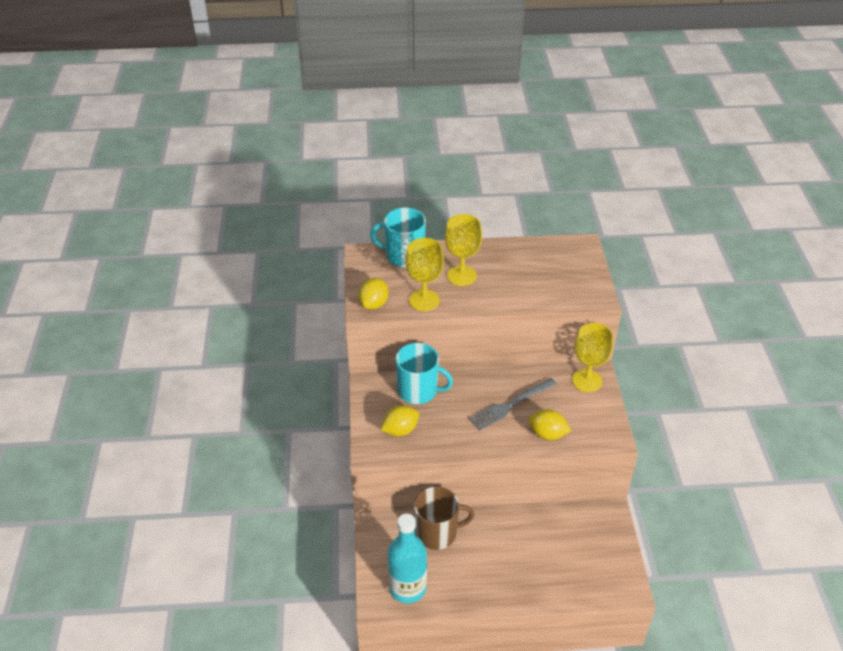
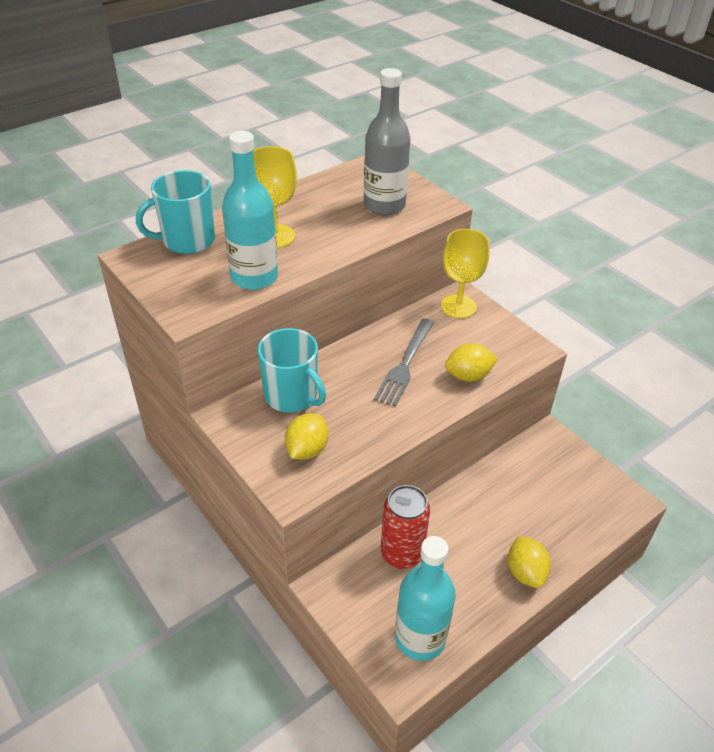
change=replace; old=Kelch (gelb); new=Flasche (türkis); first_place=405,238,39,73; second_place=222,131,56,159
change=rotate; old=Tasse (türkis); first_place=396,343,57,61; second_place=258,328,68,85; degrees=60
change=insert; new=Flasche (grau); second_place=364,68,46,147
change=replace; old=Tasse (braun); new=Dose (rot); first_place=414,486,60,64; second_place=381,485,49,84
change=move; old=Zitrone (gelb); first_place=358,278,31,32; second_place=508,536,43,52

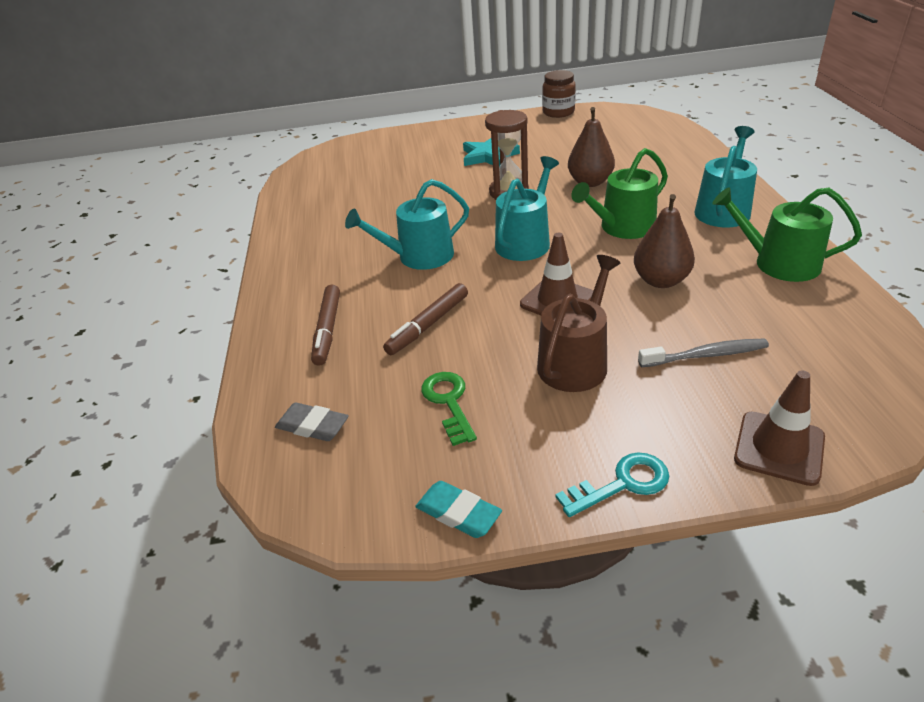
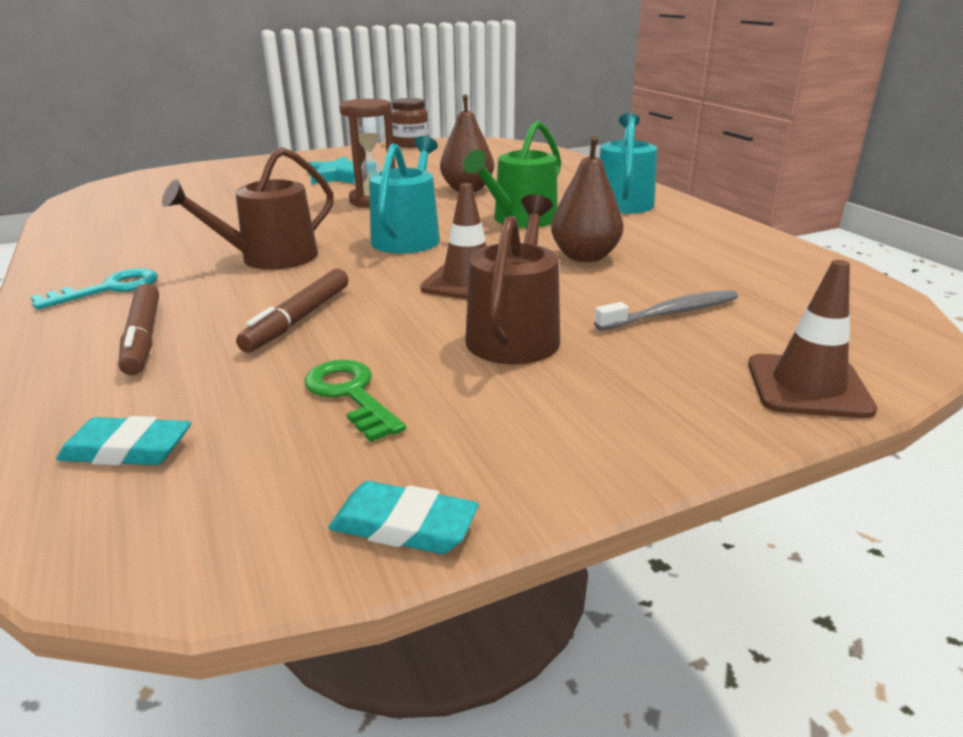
change=move; old=Schlüssel (türkis); first_place=556,452,113,65; second_place=31,268,127,41
change=recolor; old=Radiergummi (grau); new=Radiergummi (türkis); first_place=275,402,74,39; second_place=56,416,135,49
change=recolor; old=Gießkanne (türkis); new=Gießkanne (braun); first_place=345,179,124,91; second_place=162,147,172,123
change=delete; old=Gießkanne (grün); first_place=712,187,150,95

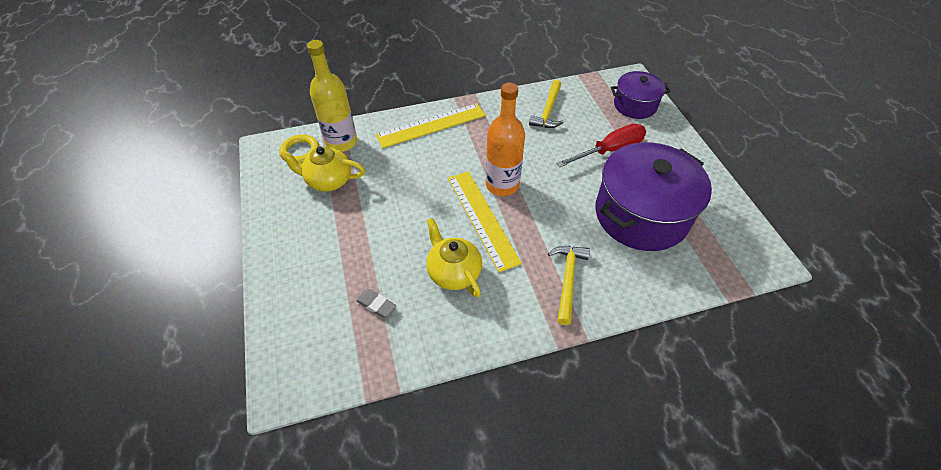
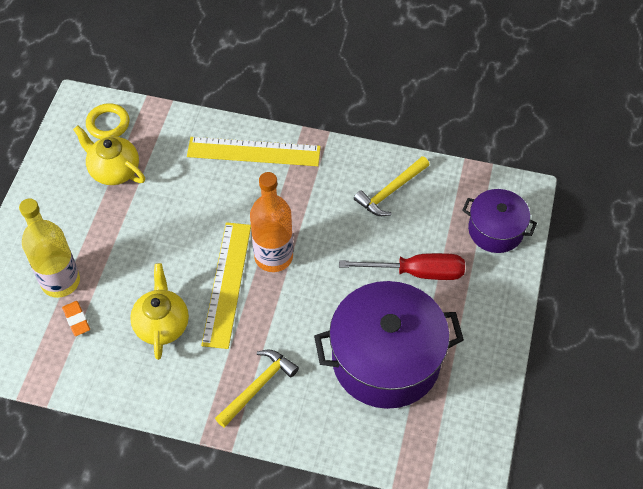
change=move; old=Flasche (gelb); first_place=307,40,50,112; second_place=19,199,61,99
change=recolor; old=Radiergummi (grau); new=Radiergummi (orange); first_place=356,289,40,29; second_place=62,301,28,35

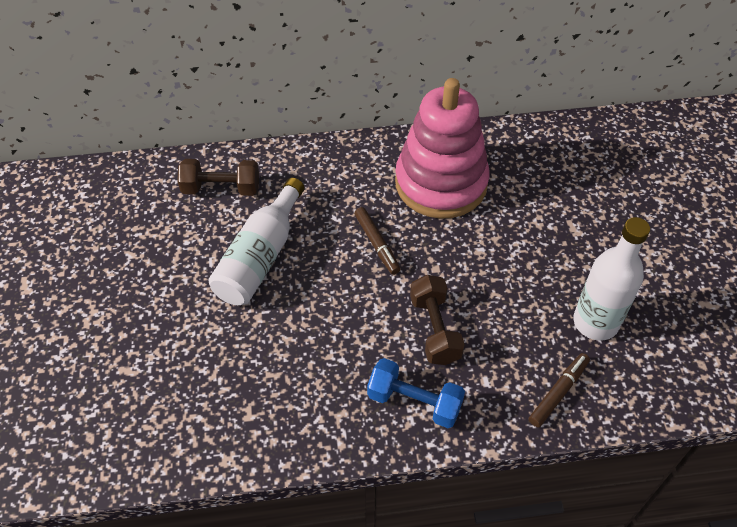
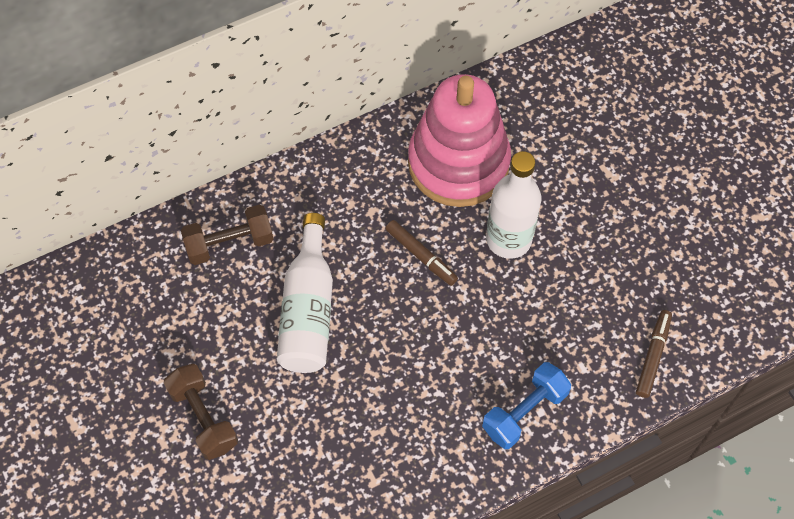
change=move; old=Hantel (braun); first_place=410,275,55,90; second_place=163,364,75,96
change=rotate; old=Hantel (blau); first_place=367,358,98,70; second_place=482,362,89,87; degrees=-45
change=move; old=Flasche (weiß); first_place=573,217,77,124; second_place=486,151,55,108

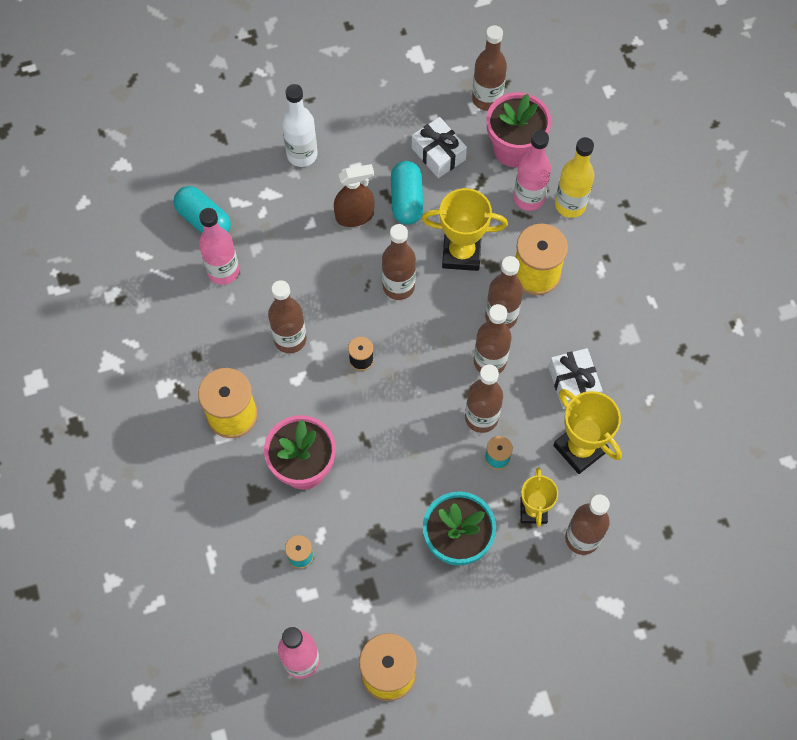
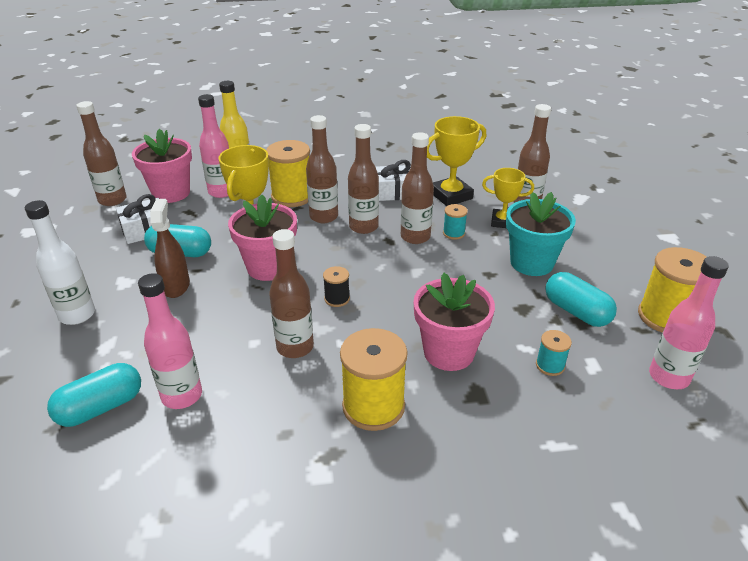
change=replace; old=Flasche (braun); new=Blumentopf (rosa); first_place=382,224,34,76; second_place=228,194,69,87
change=insert; new=Kapsel (türkis); second_place=545,272,72,55

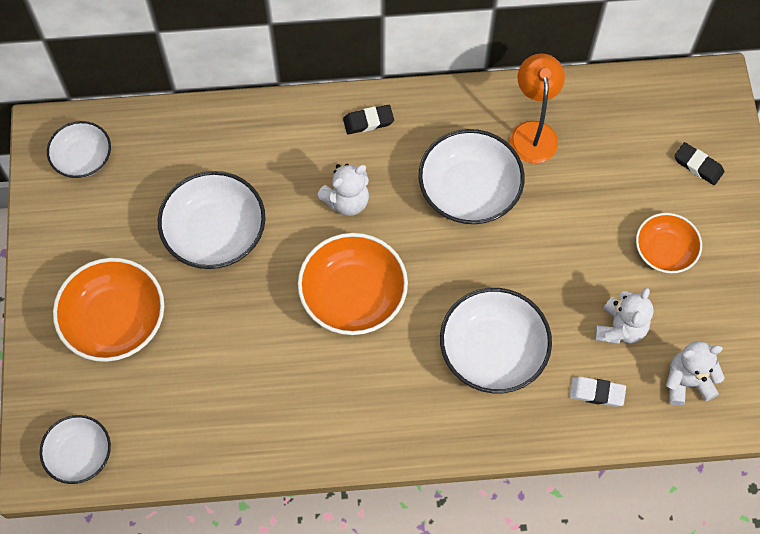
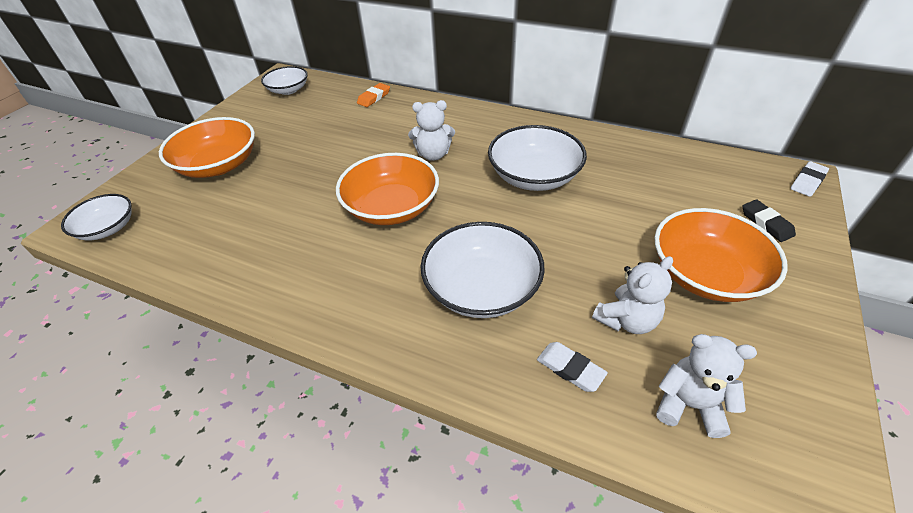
change=insert; new=Radiergummi (orange); second_place=357,83,33,24
change=resize; old=Schüssel (orange); first_place=636,213,66,60; second_place=654,208,134,94; factor=1.62
change=insert; new=Radiergummi (weiß); second_place=791,161,38,36
change=delete; old=Schüssel (weiß); first_place=158,171,107,98
change=delete; old=Radiergummi (schwarz); first_place=343,105,51,29
change=delete; old=Lampe (orange); first_place=510,53,55,110

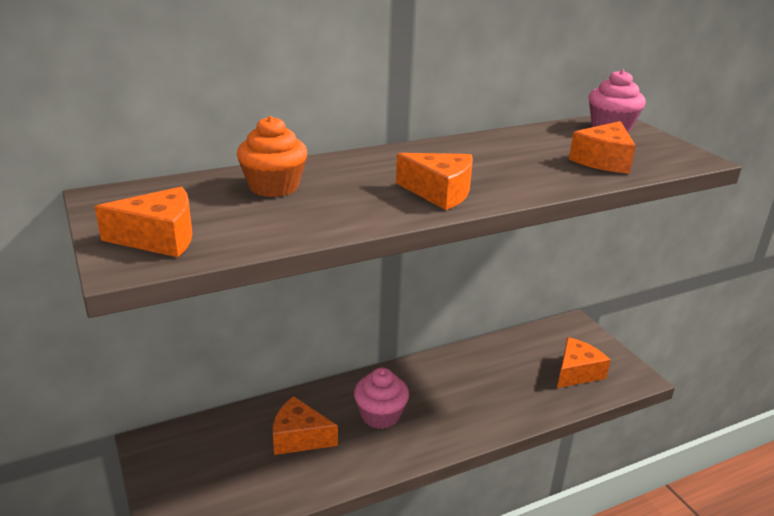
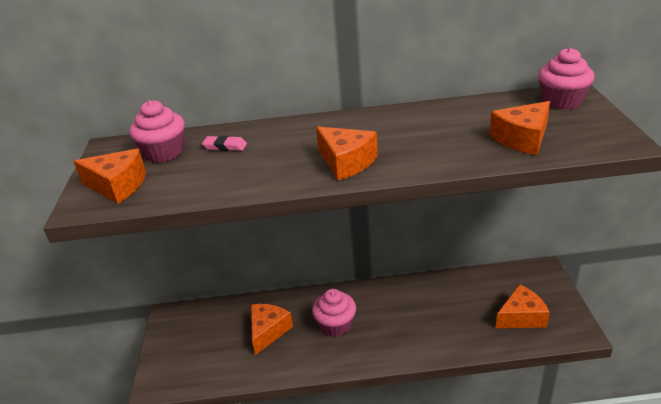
change=insert; new=Muffin (rosa); second_place=129,100,56,63
change=replace; old=Muffin (orange); new=Radiergummi (rosa); first_place=237,116,71,81; second_place=202,136,45,15
change=rotate; old=Käse (orange); first_place=273,396,65,59; second_place=251,304,42,51; degrees=75

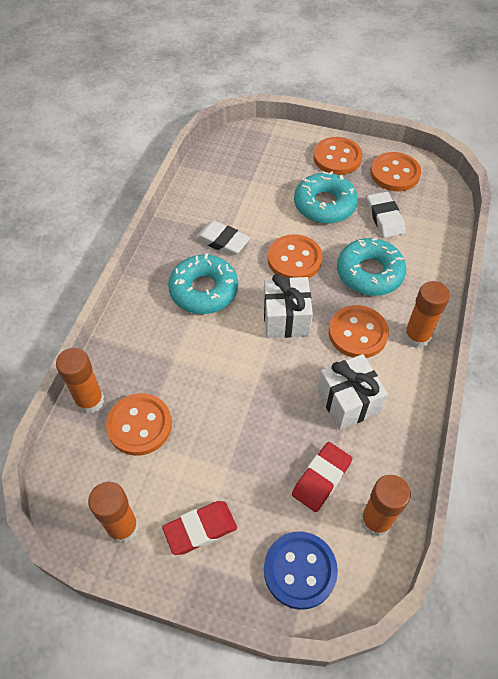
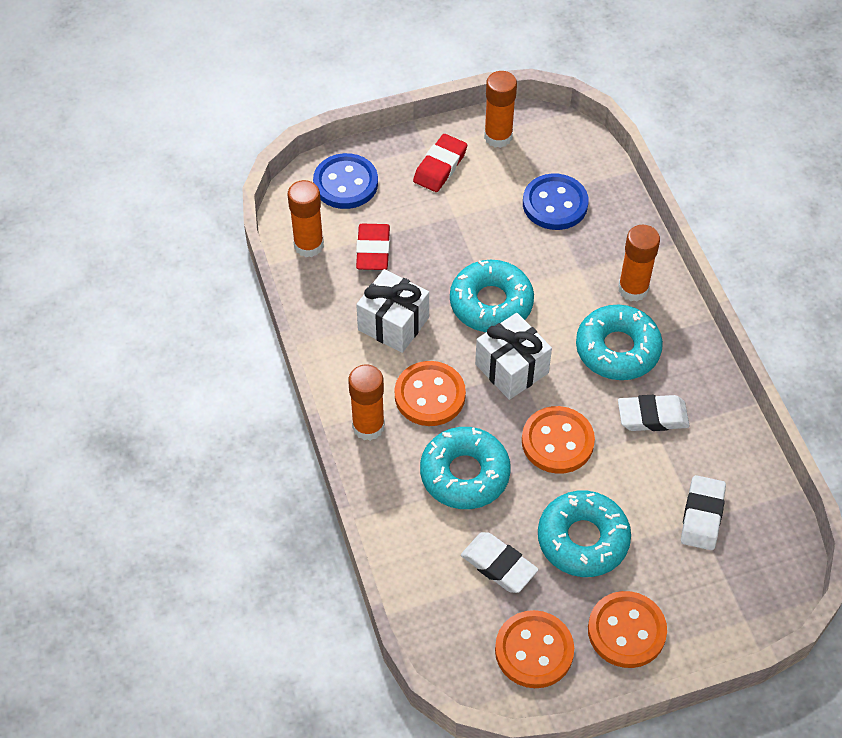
change=insert; new=Donut (türkis); second_place=450,260,84,72
change=recolor; old=Knopf (orange); new=Knopf (blau); first_place=106,393,66,63; second_place=523,173,66,57
change=move; old=Klebestift (orange); first_place=56,348,48,66; second_place=618,225,42,76
change=insert; new=Radiergummi (weiß); second_place=681,475,45,75

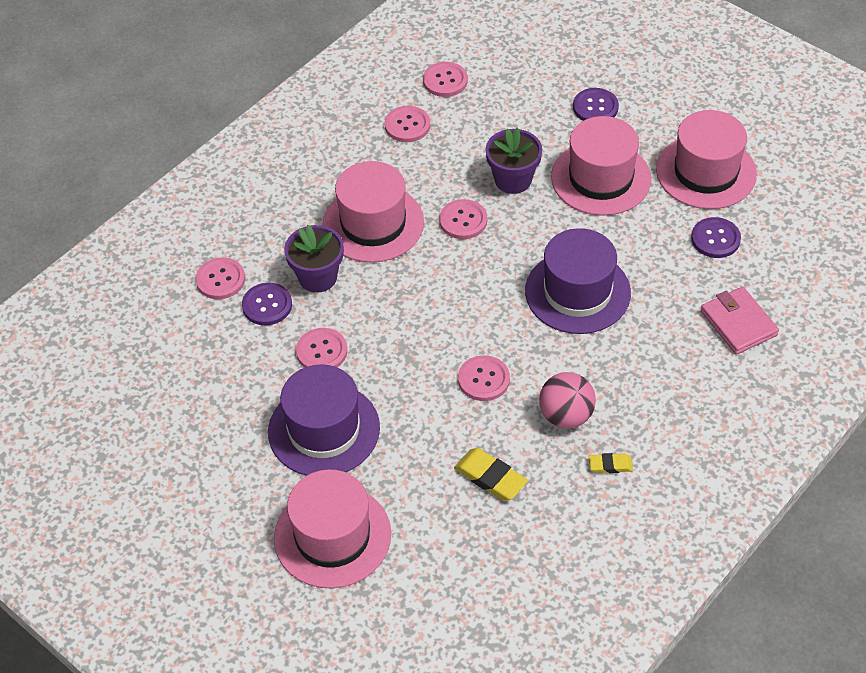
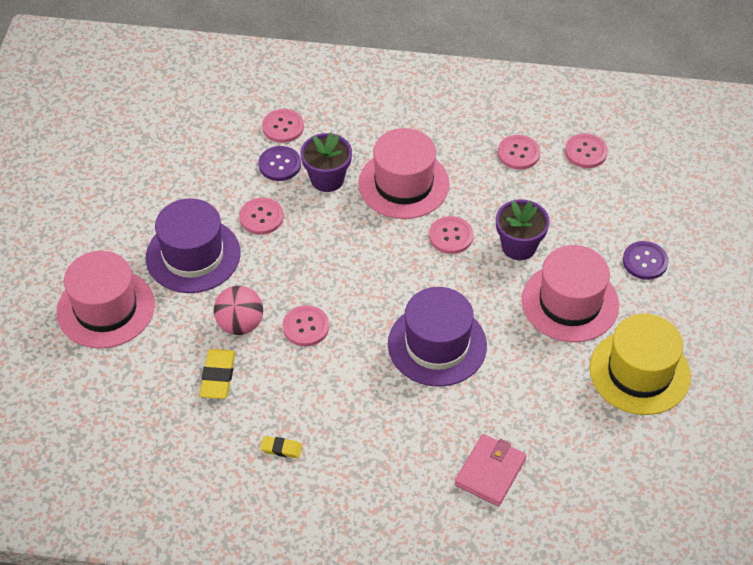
change=move; old=Ball (rosa); first_place=539,372,57,56; second_place=214,286,49,49
change=rotate; old=Radiergummi (gelb); first_place=589,453,44,20; second_place=260,436,42,22; degrees=-45
change=recolor; old=Hut (rosa); new=Hut (gelb); first_place=656,110,101,99; second_place=590,314,101,101
change=delete; old=Knopf (lila); first_place=691,217,50,41

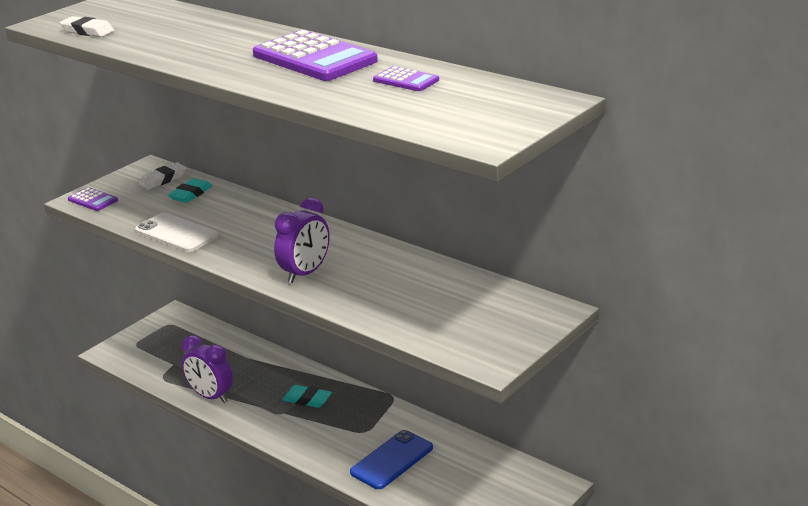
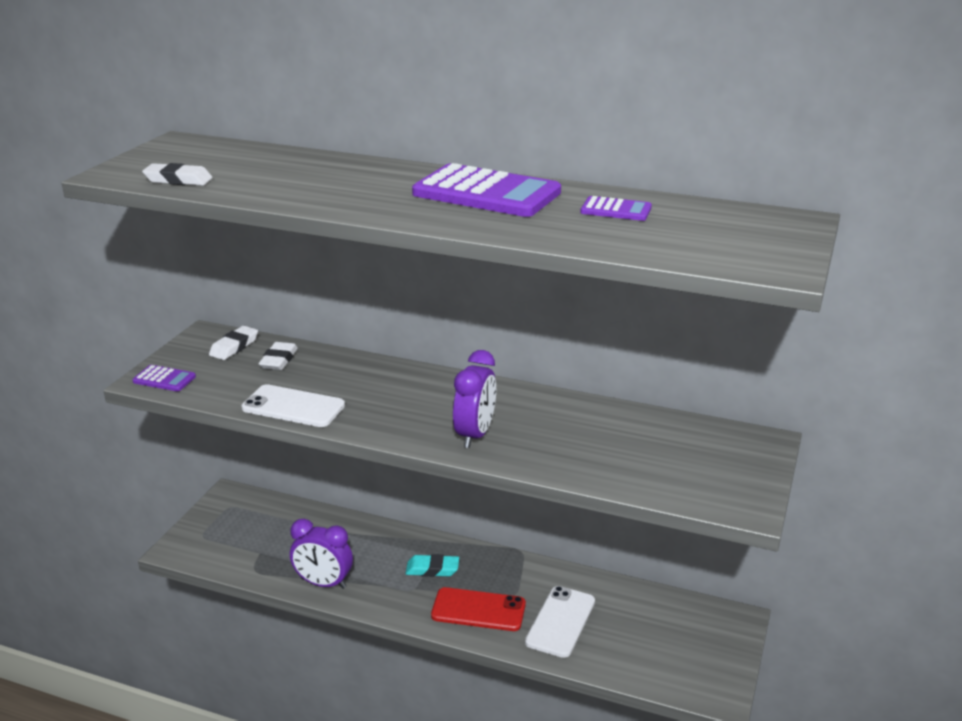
change=recolor; old=Radiergummi (türkis); new=Radiergummi (weiß); first_place=168,178,44,25; second_place=259,342,39,28
change=insert; new=Handy (rot); second_place=431,587,95,44
change=recolor; old=Handy (blau); new=Handy (weiß); first_place=350,430,83,59; second_place=525,586,70,72

